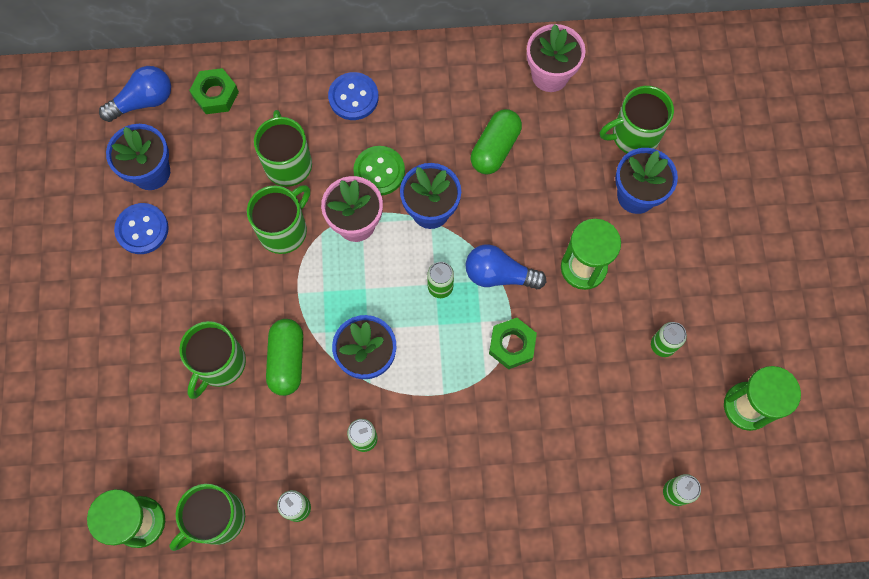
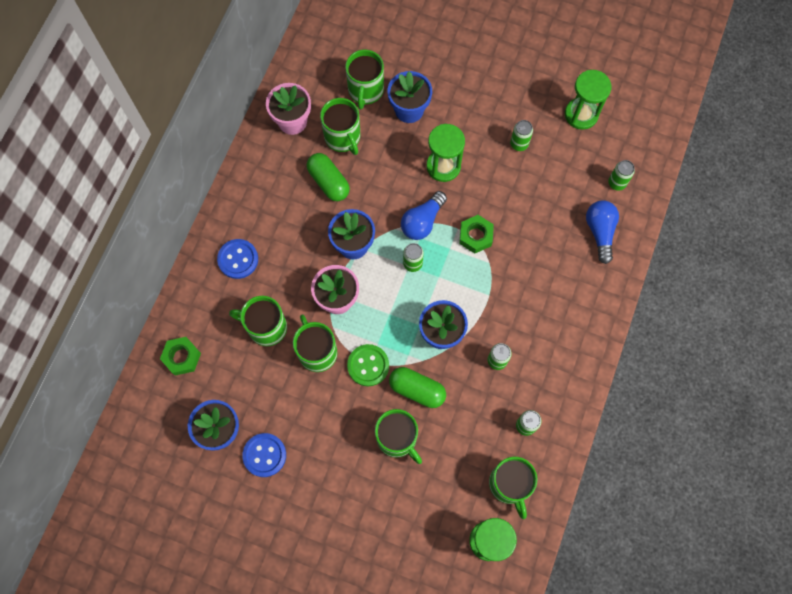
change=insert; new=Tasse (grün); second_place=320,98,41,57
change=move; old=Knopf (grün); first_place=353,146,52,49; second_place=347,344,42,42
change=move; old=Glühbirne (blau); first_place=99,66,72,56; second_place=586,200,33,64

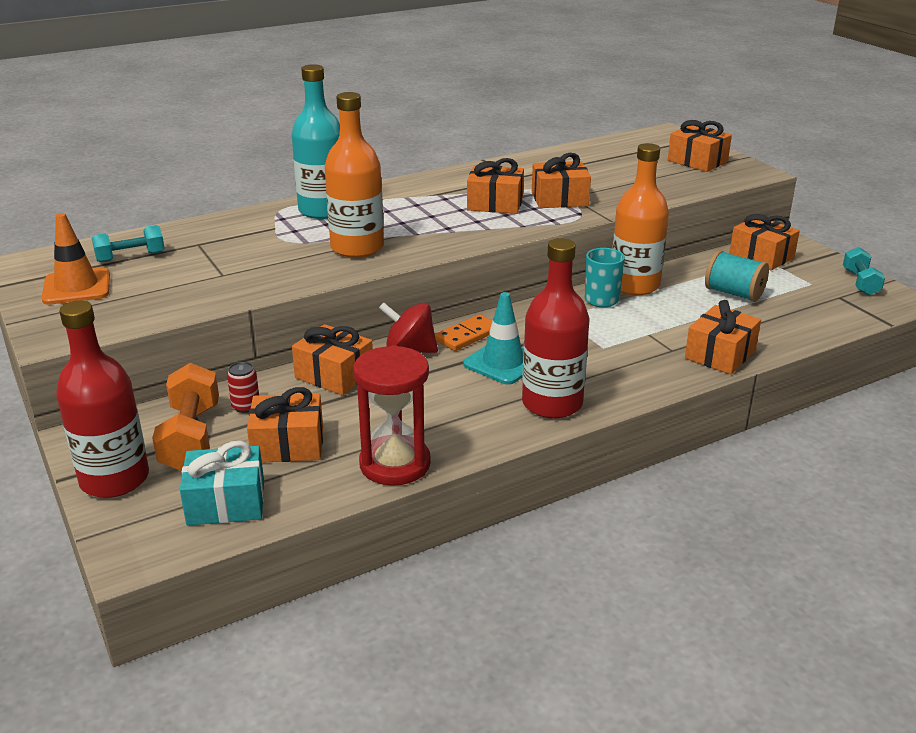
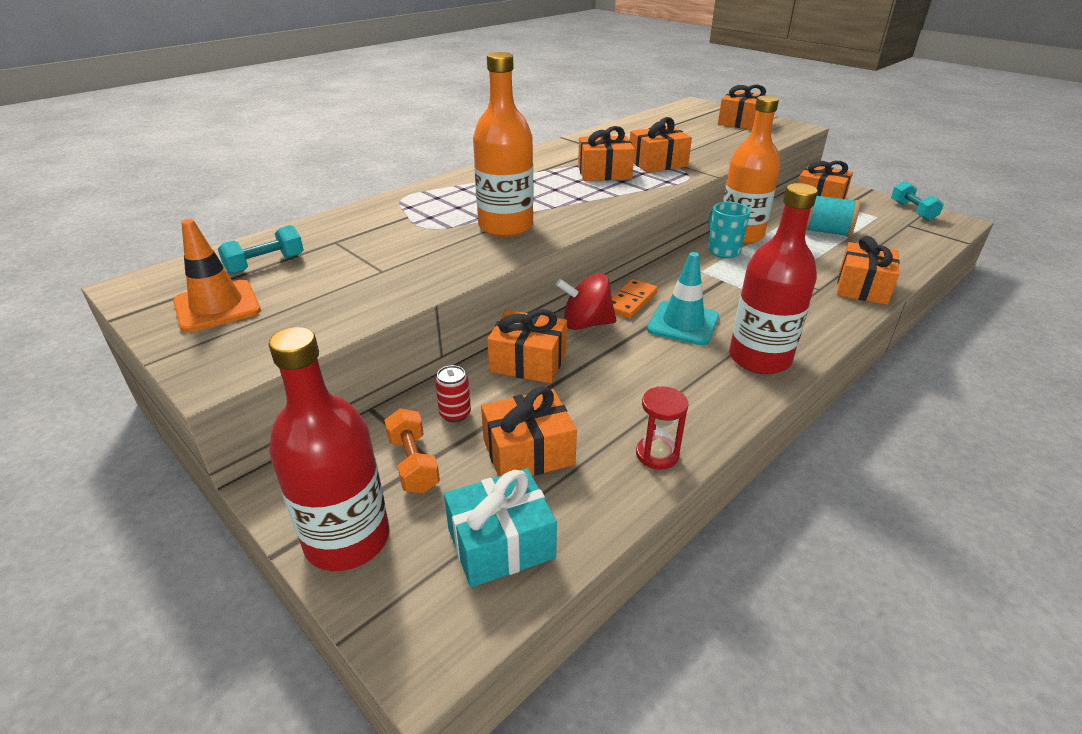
change=resize; old=Hantel (orange); first_place=152,363,67,108; second_place=384,408,56,85; factor=0.64
change=resize; old=Sanduhr (rot); first_place=353,345,78,141; second_place=636,386,52,84; factor=0.55
change=delete; old=Flasche (türkis); first_place=291,64,49,155

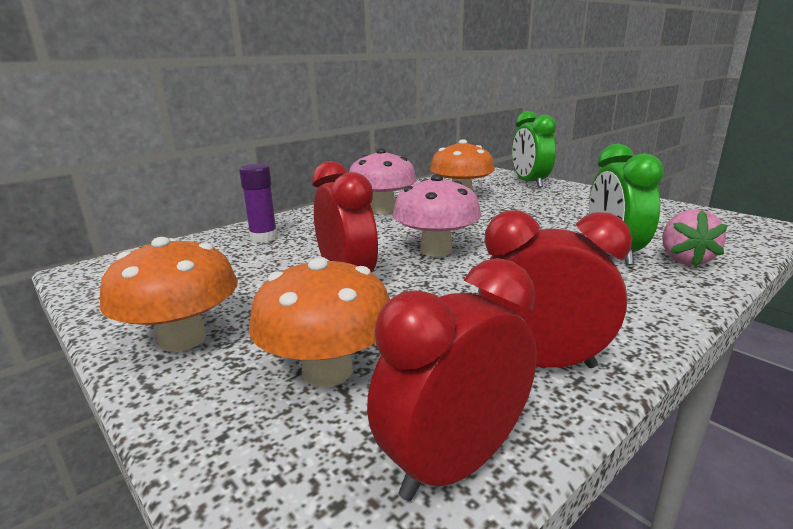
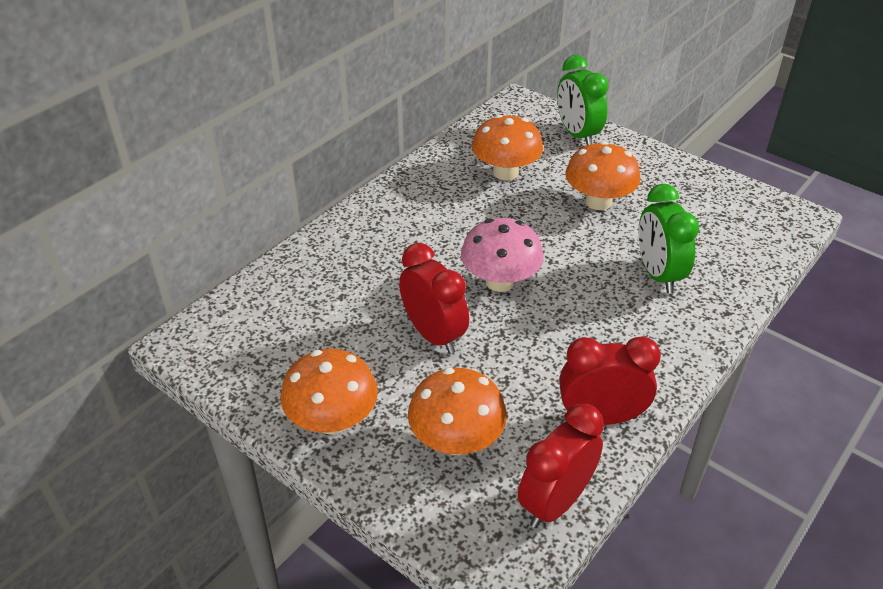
change=insert; new=Pilz (orange); second_place=565,141,76,69
change=delete; old=Klebestift (lila); first_place=239,163,39,80
change=delete; old=Pilz (rosa); first_place=349,149,68,65
change=delete; old=Erdbeere (rosa); first_place=662,209,66,58

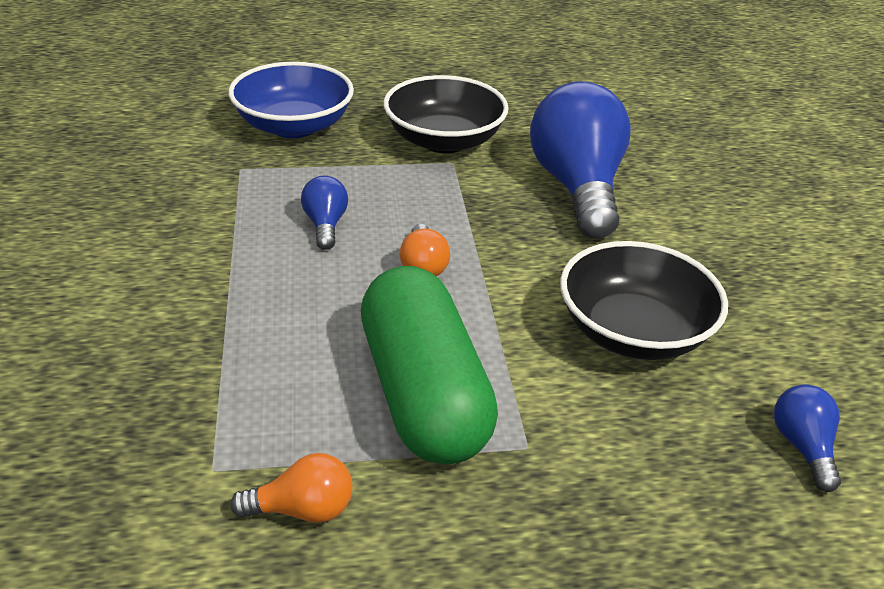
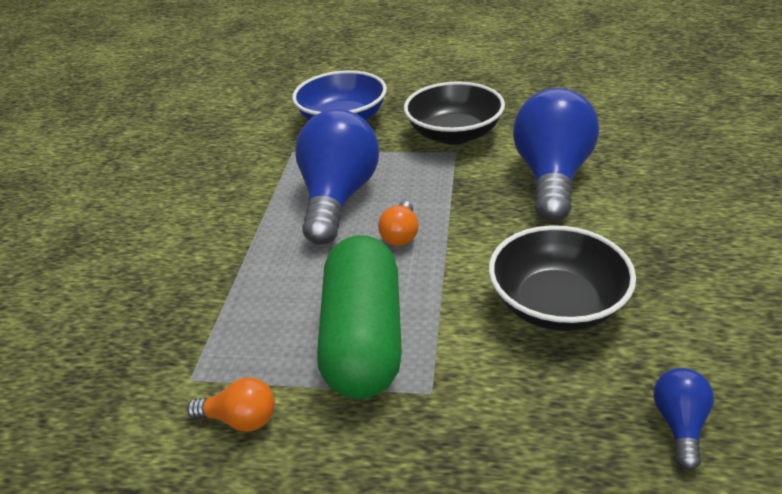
change=resize; old=Glühbirne (blau); first_place=301,176,47,74; second_place=295,109,84,136; factor=2.28

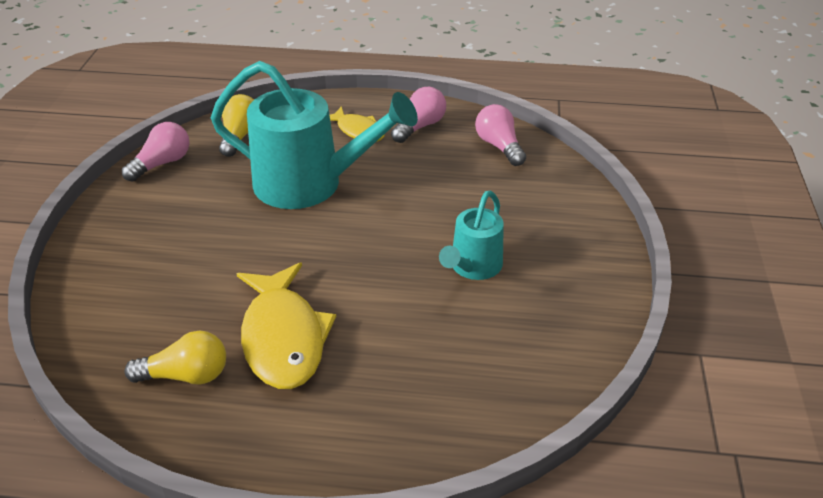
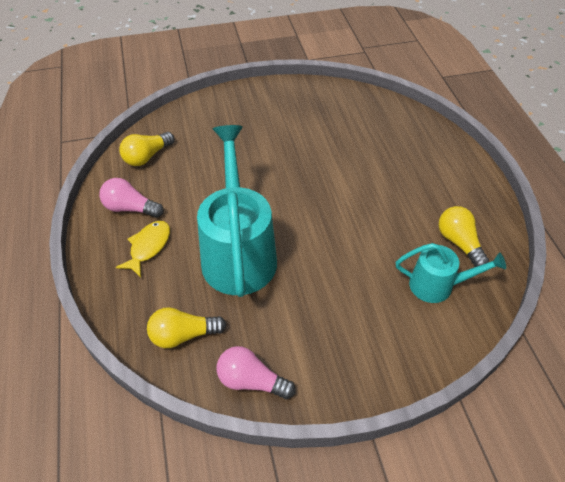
change=recolor; old=Glühbirne (rosa); new=Glühbirne (gelb); first_place=475,104,51,62; second_place=119,132,56,34
change=move; old=Gießkanne (türkis); first_place=439,191,65,89; second_place=396,243,110,60
change=delete; old=Fisch (gelb); first_place=237,262,99,127

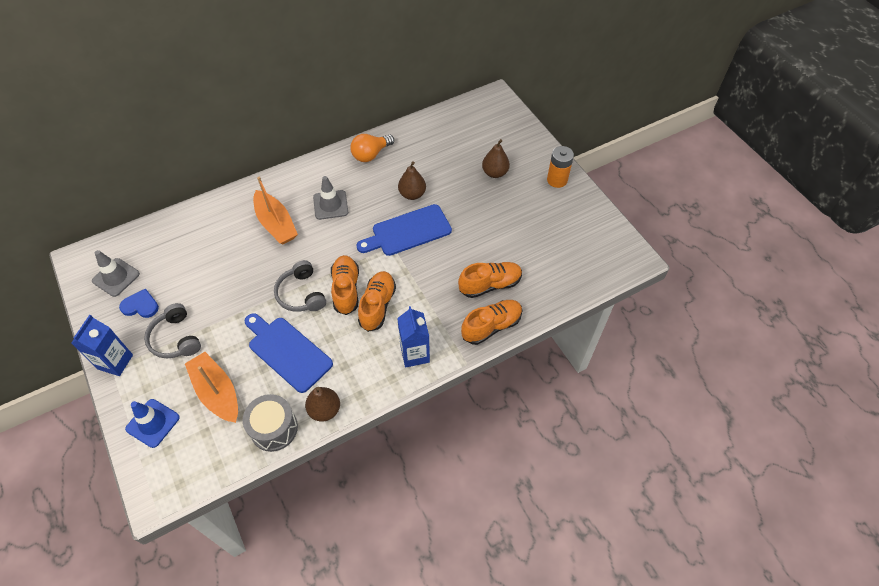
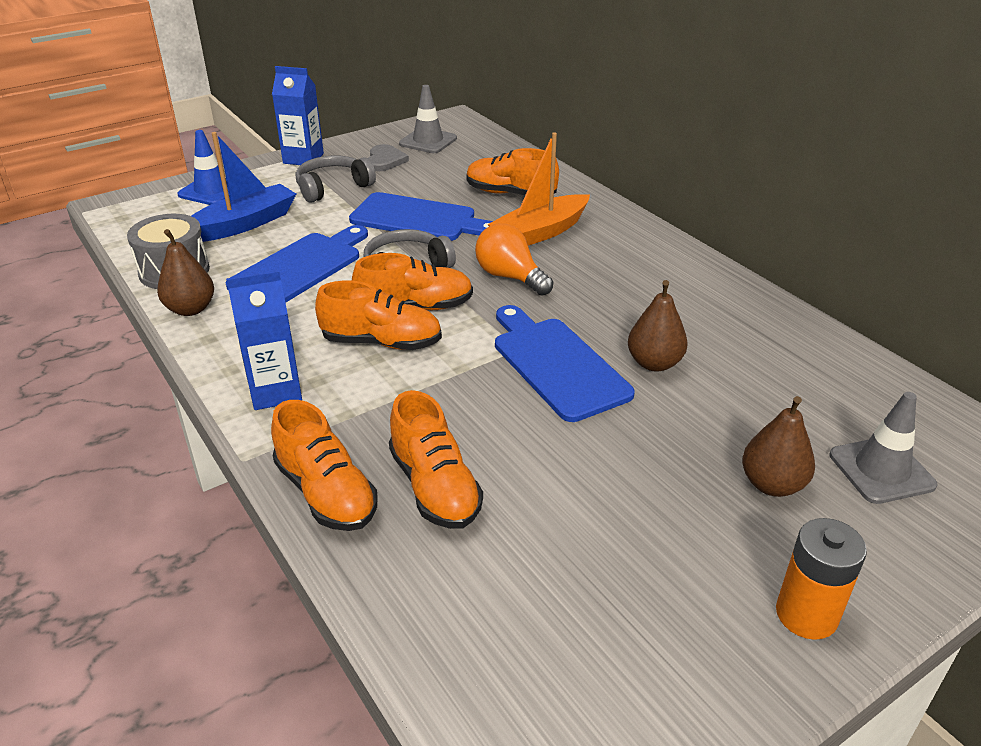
change=recolor; old=Boot (orange); new=Boot (blau); first_place=185,352,53,71; second_place=191,132,105,110
change=insert; new=Schneidebrett (blau); second_place=349,192,144,49
change=recolor; old=Herz (blau); new=Herz (grau); first_place=119,288,40,30; second_place=368,144,41,27
change=insert; new=Schuh (orange); second_place=466,148,93,47
change=move; old=Glühbirne (orange); first_place=350,134,44,28; second_place=475,223,78,73
change=move; old=Leitkegel (grau); first_place=313,176,35,44; second_place=830,392,107,112

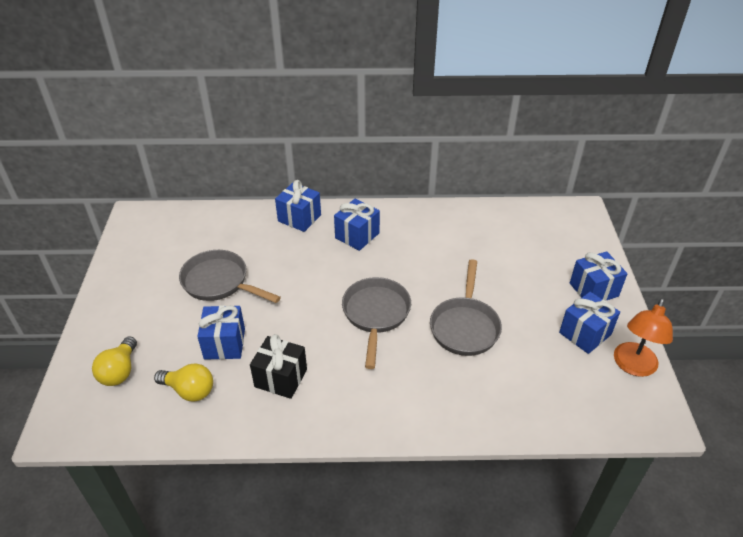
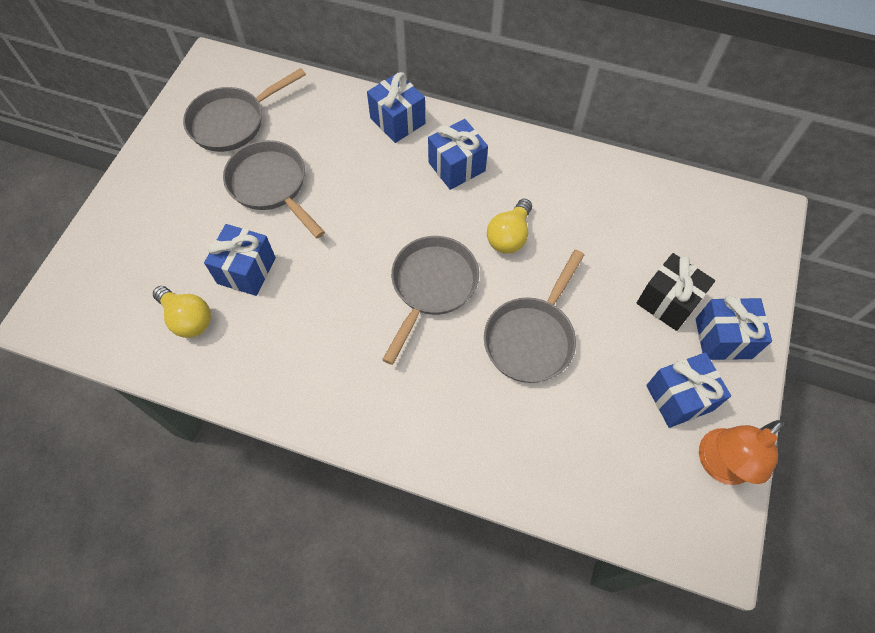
change=insert; new=Pfanne (grau); second_place=183,68,123,84
change=move; old=Glühbirne (gelb); first_place=92,336,45,50; second_place=487,199,45,55
change=move; old=Geschenk (schwarz); first_place=250,334,57,65; second_place=637,253,78,78

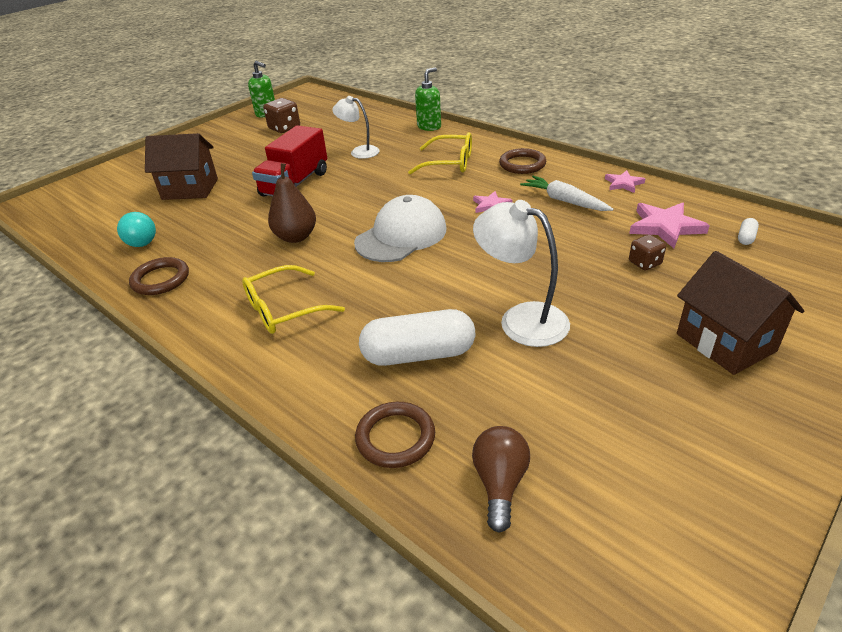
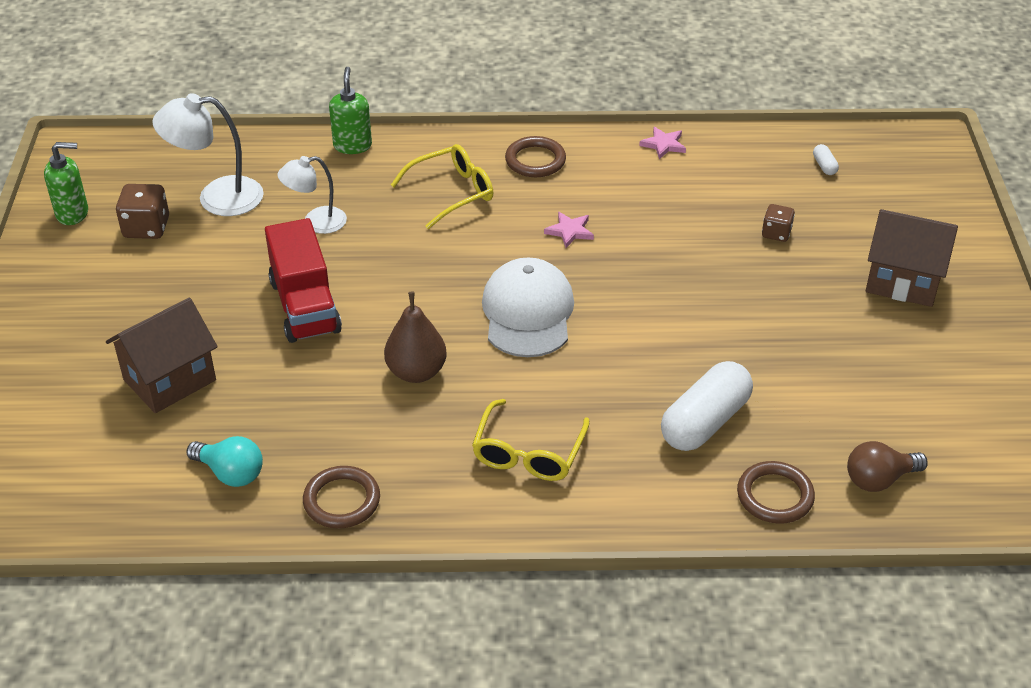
change=move; old=Lampe (weiß); first_place=473,200,97,147; second_place=153,93,111,123
change=rotate; old=Glühbirne (braun); first_place=472,426,58,107; second_place=847,441,81,51; degrees=-75
change=delete; old=Karotte (weiß); first_place=520,176,94,35
change=delete; old=Stern (rosa); first_place=629,203,81,45

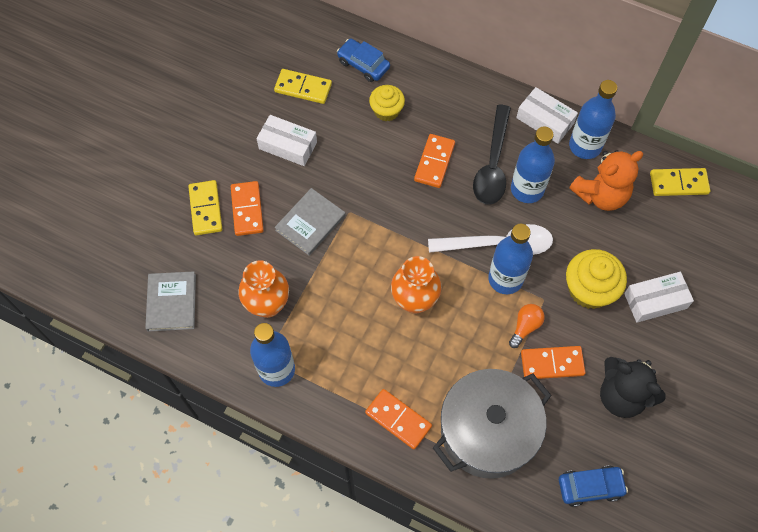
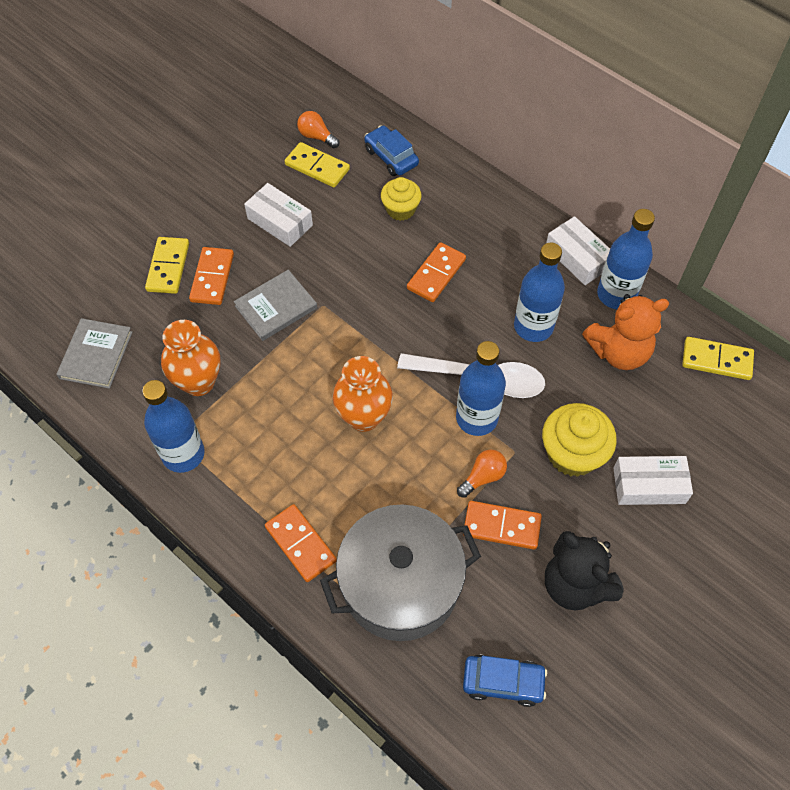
change=insert; new=Glühbirne (orange); second_place=297,111,42,37
change=delete; old=Löffel (schwarz); first_place=473,105,38,99

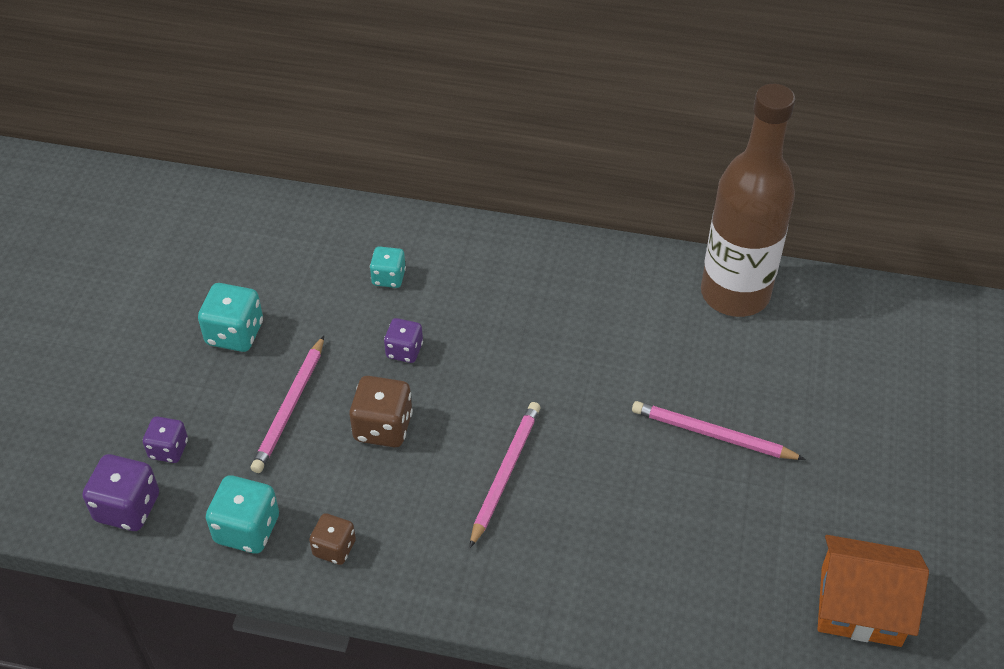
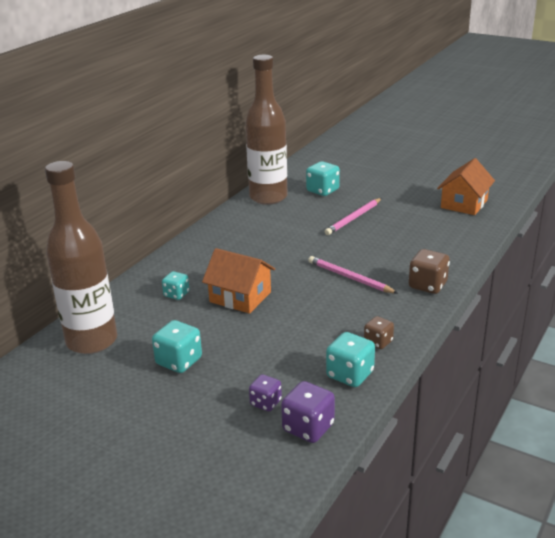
change=insert; new=Flasche (braun); second_place=45,161,72,193
change=replace; old=Spielwürfel (lila); new=Haus (orange); first_place=384,318,39,45; second_place=202,248,73,66
change=insert; new=Spielwürfel (türkis); second_place=306,161,34,35
change=move; old=Spielwürfel (braun); first_place=350,376,63,71; second_place=409,249,41,45
change=delete; old=Bleistift (rosa); first_place=251,336,73,137

